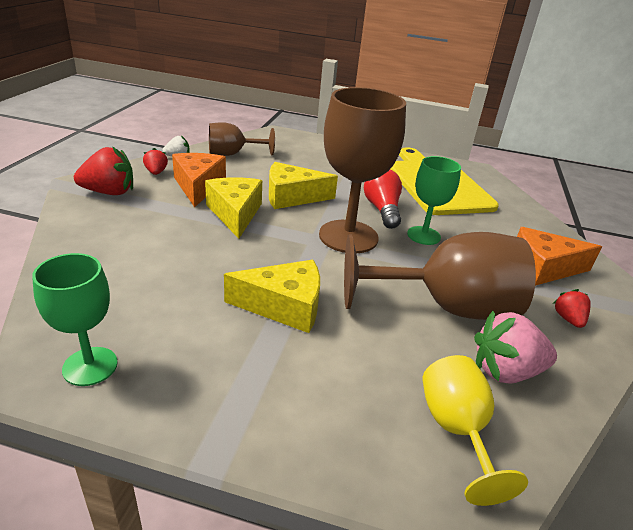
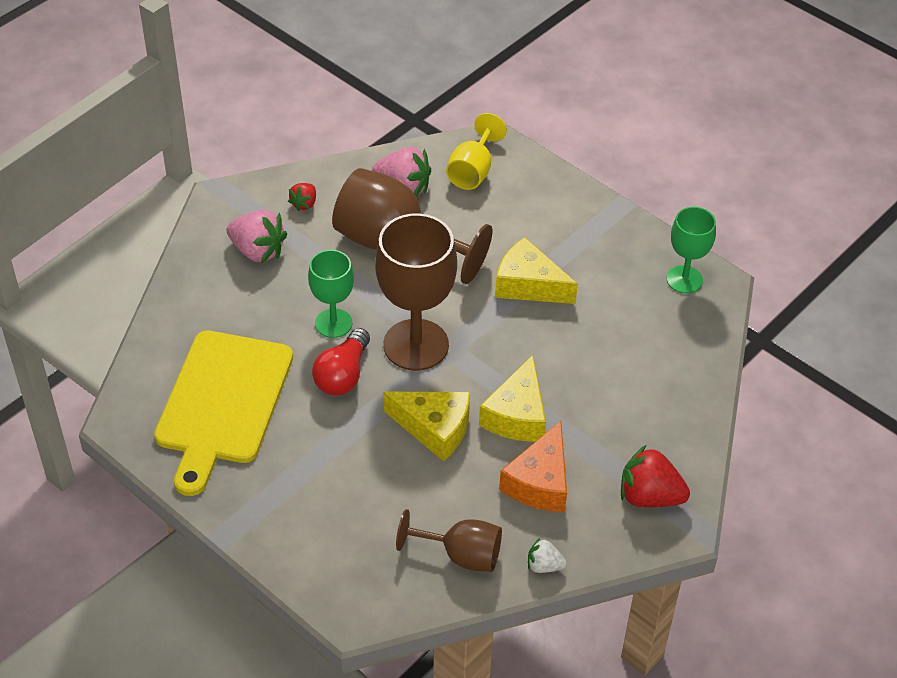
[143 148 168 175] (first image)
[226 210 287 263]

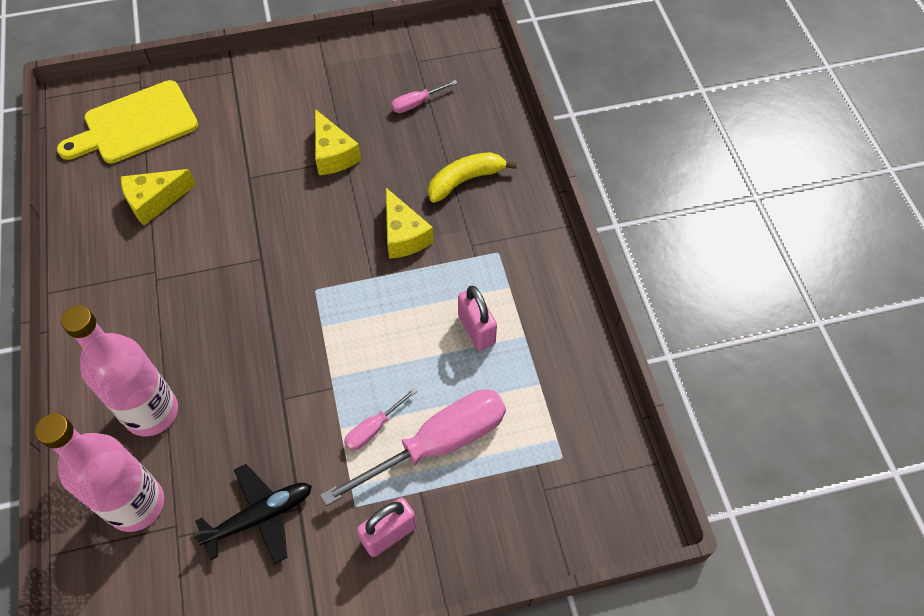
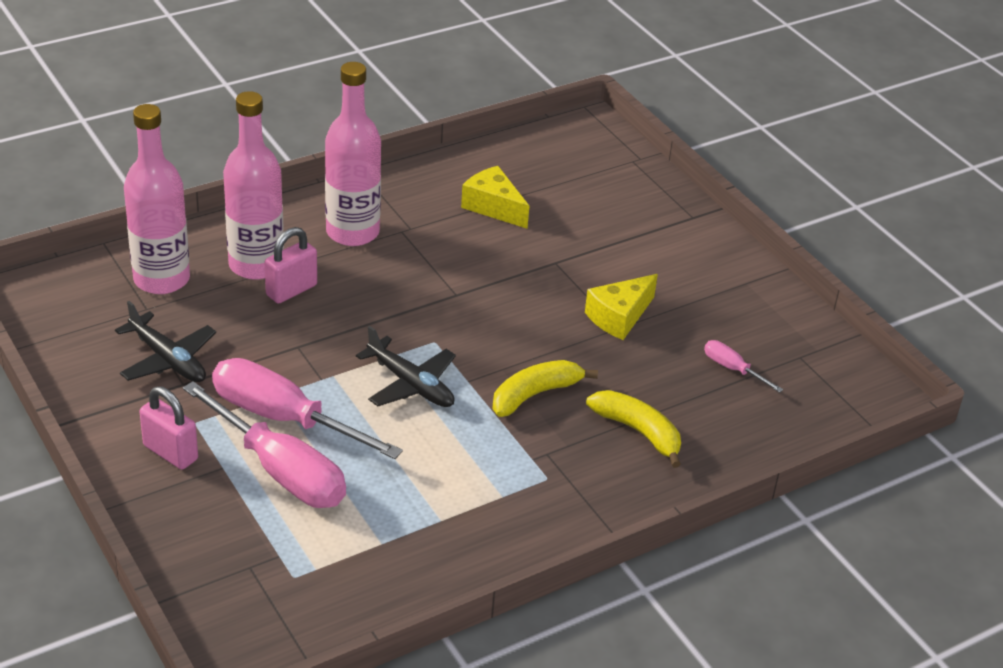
[57 80 198 163] (first image)
[492 360 598 417]
[265 227 317 304]
[212 358 403 459]
[325 62 381 246]
[356 326 456 407]

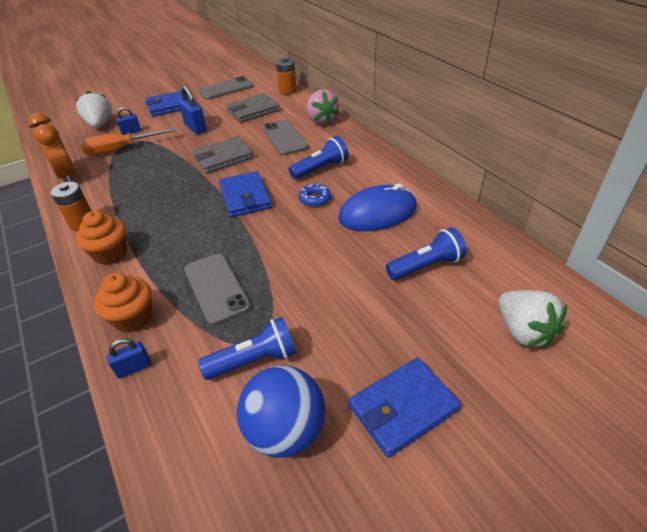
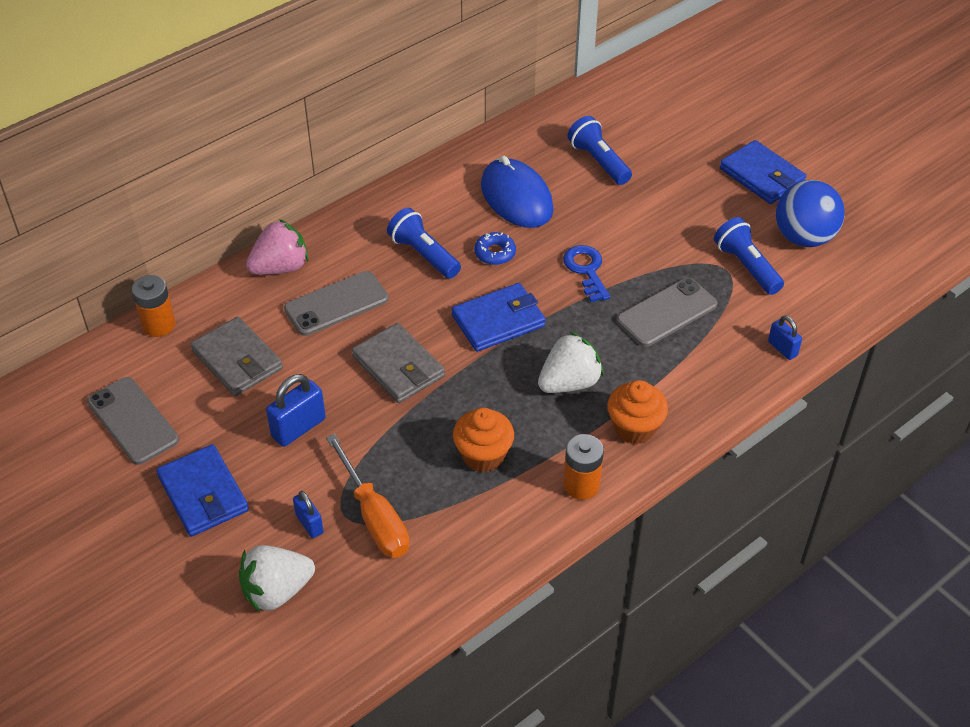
[28 113 75 182] (first image)
[453 408 514 472]
[538 332 604 393]
[563 245 610 302]

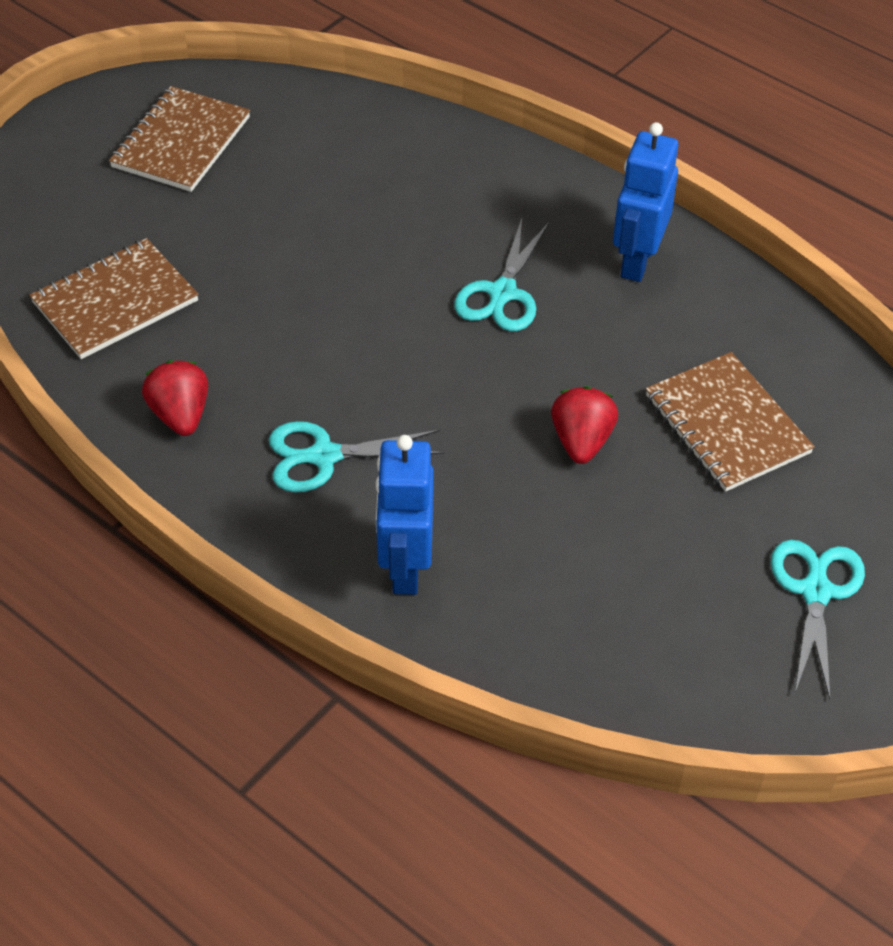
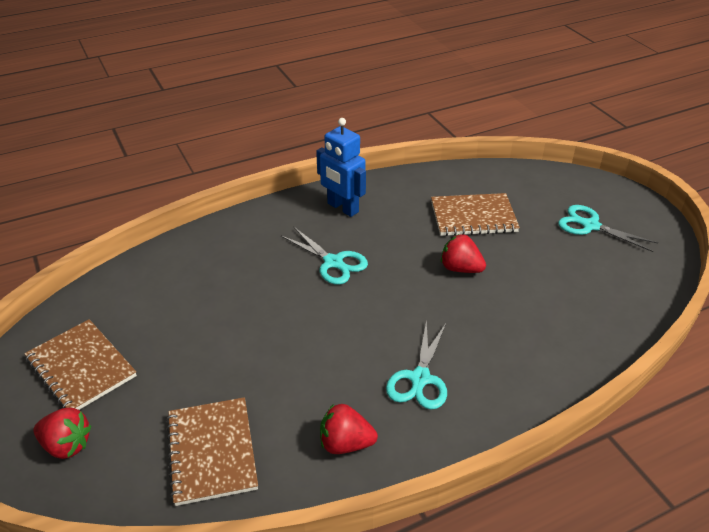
[376 435 434 595] (first image)
[33 407 91 459]

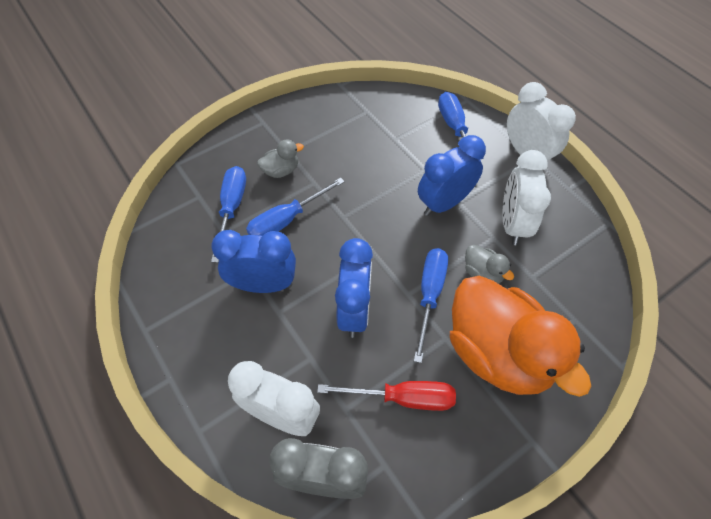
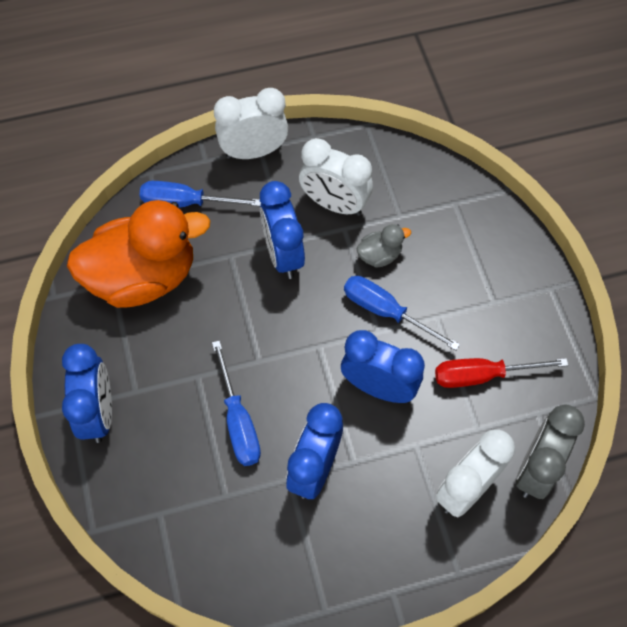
[257 139 304 178] (first image)
[211 166 246 263] (first image)
[67 200 211 308]
[435 358 568 388]
[62 344 112 443]

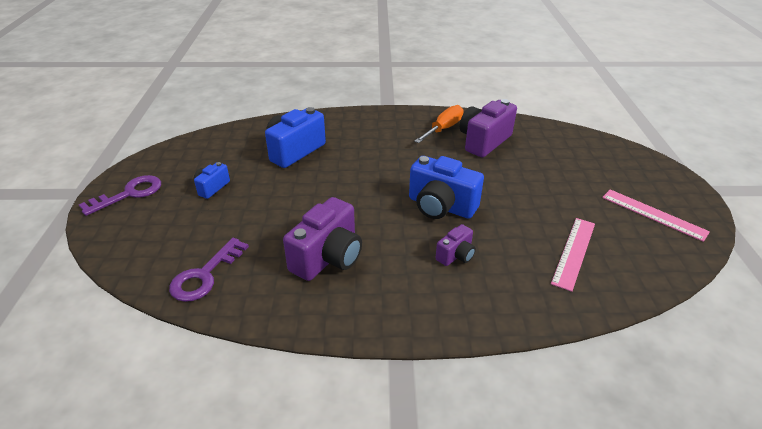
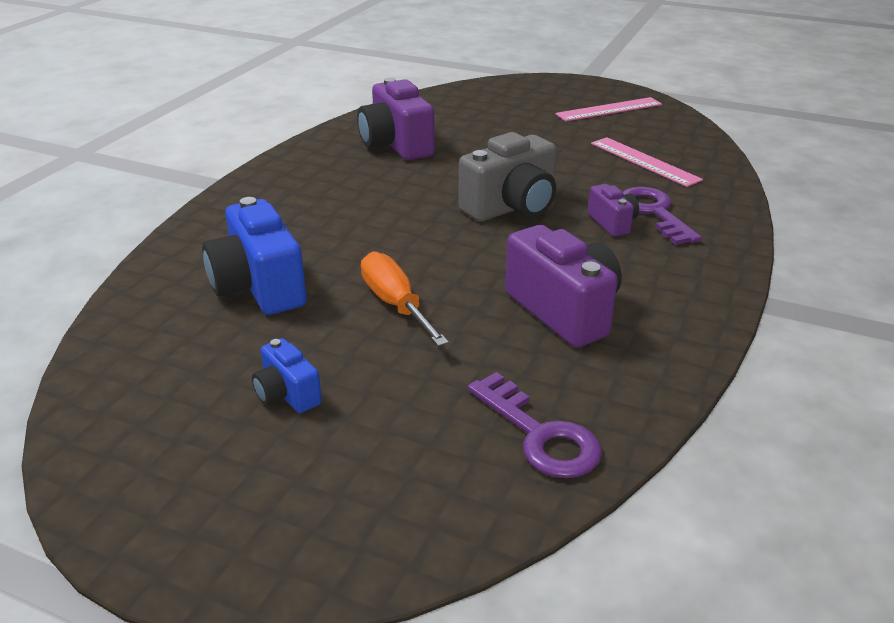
[361 251 449 347]
[458 132 557 222]
[623 187 702 245]

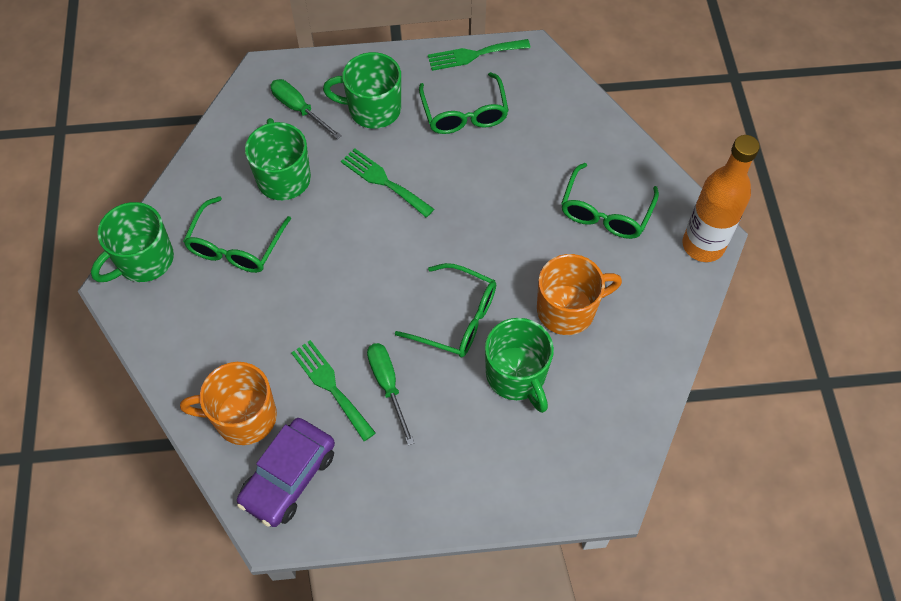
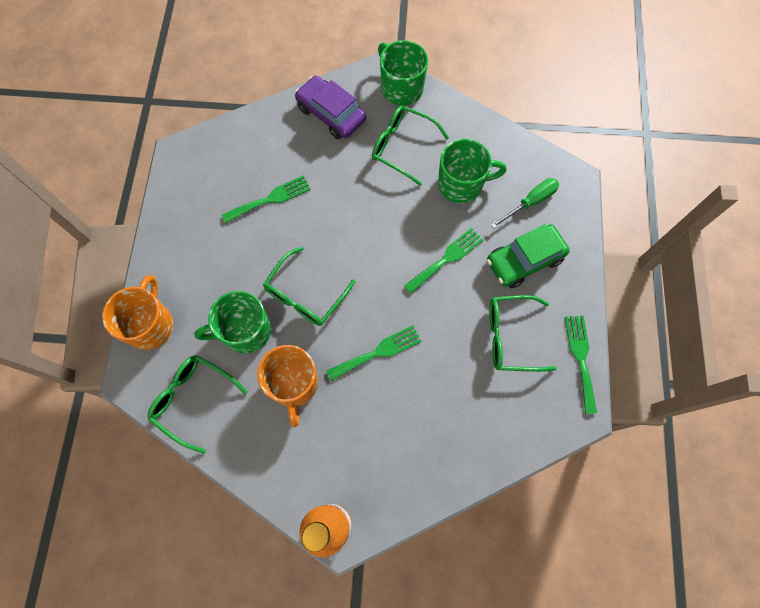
[487 224 570 288]
[148 355 248 454]
[367 343 414 445] (first image)
[102 275 173 350]
[295 76 366 139]
[326 325 422 381]

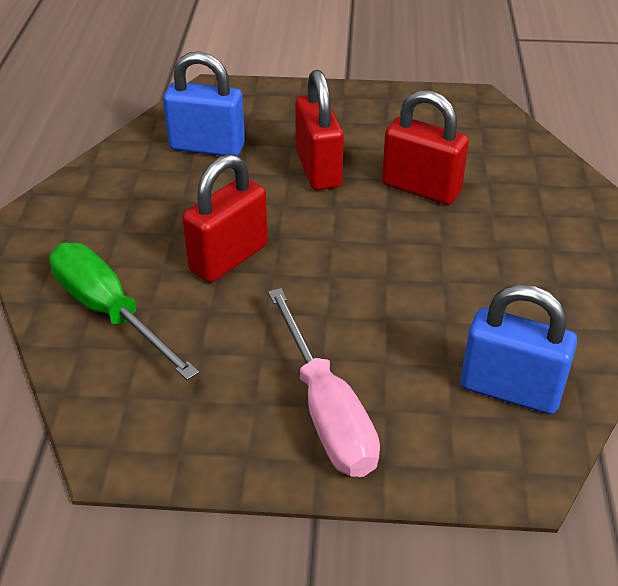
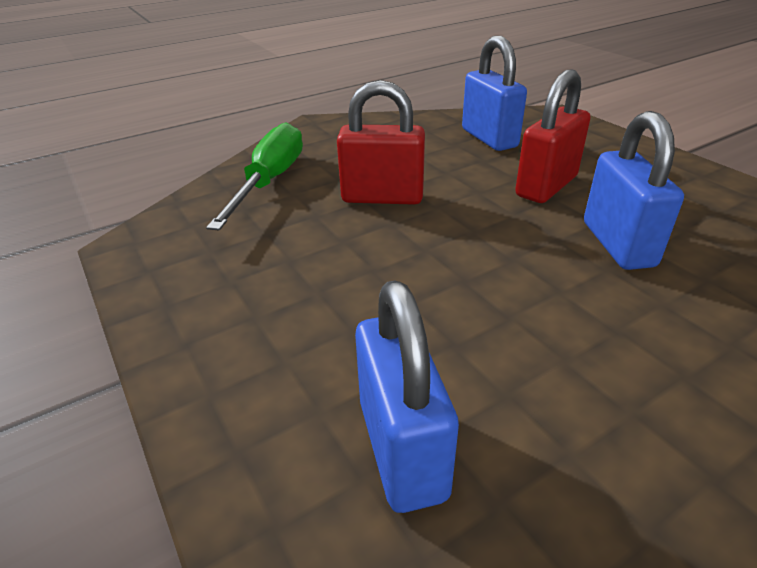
[584 111 684 270]
[268 288 380 477] (first image)

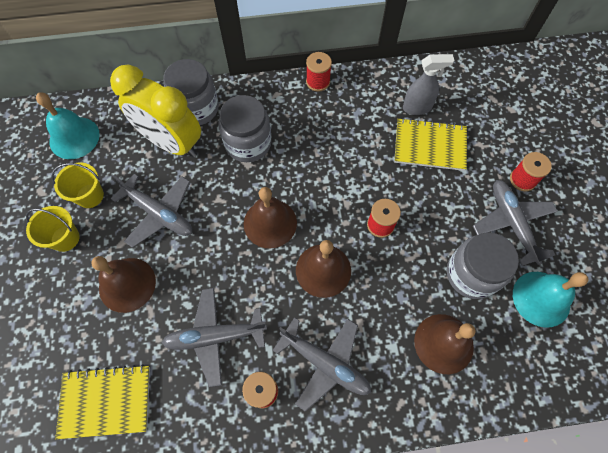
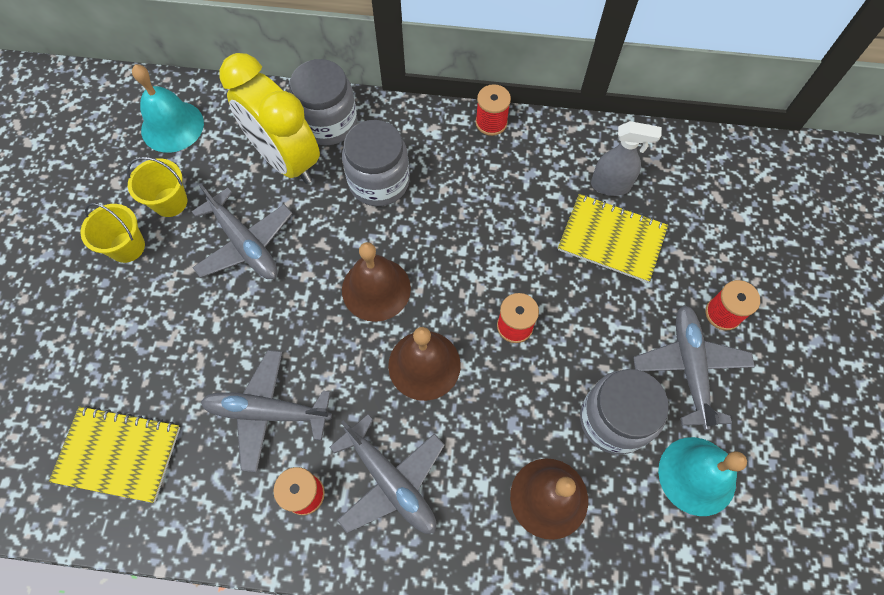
[91 256 156 313] (first image)

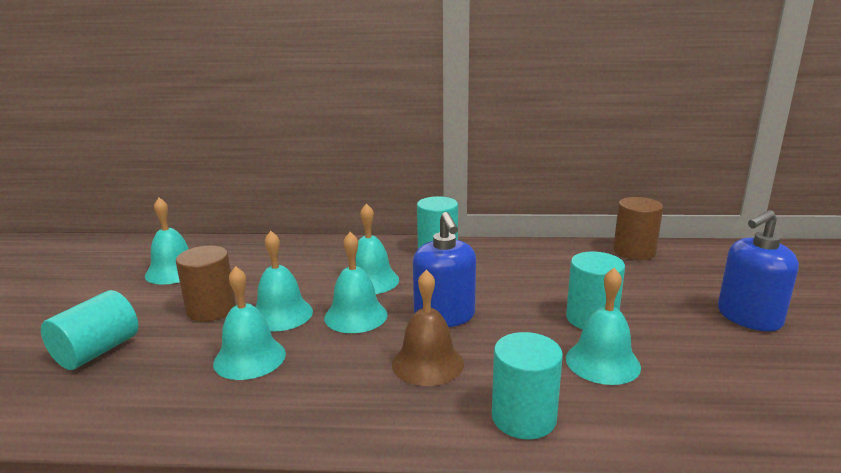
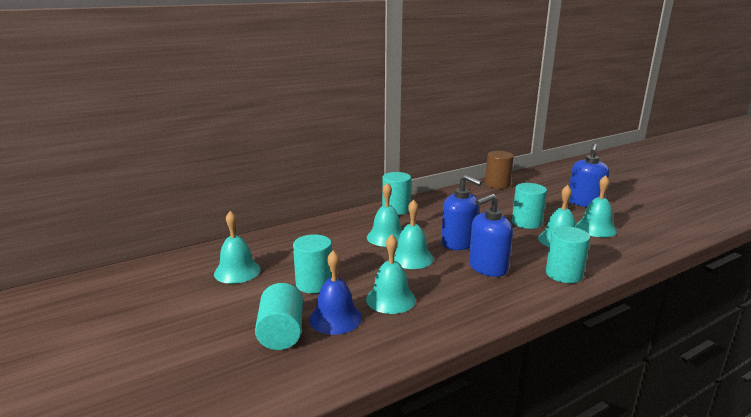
[576 175 617 237]
[293 234 332 294]
[469 194 513 277]
[309 250 362 335]

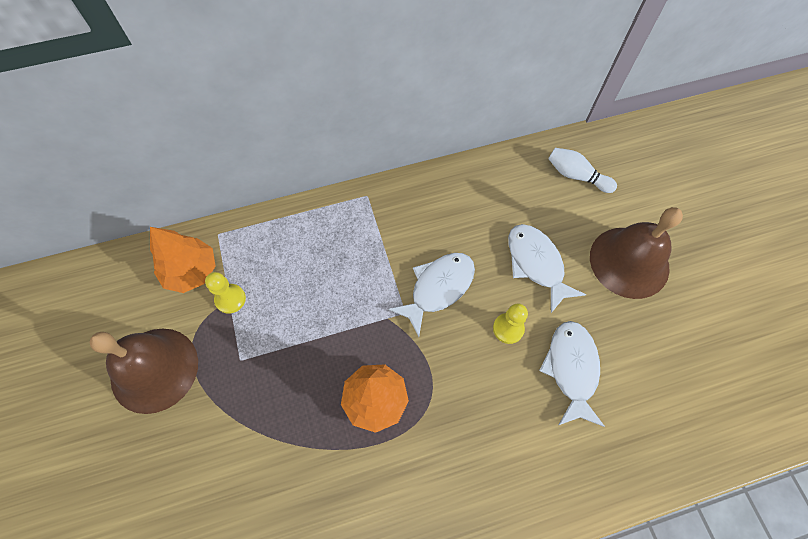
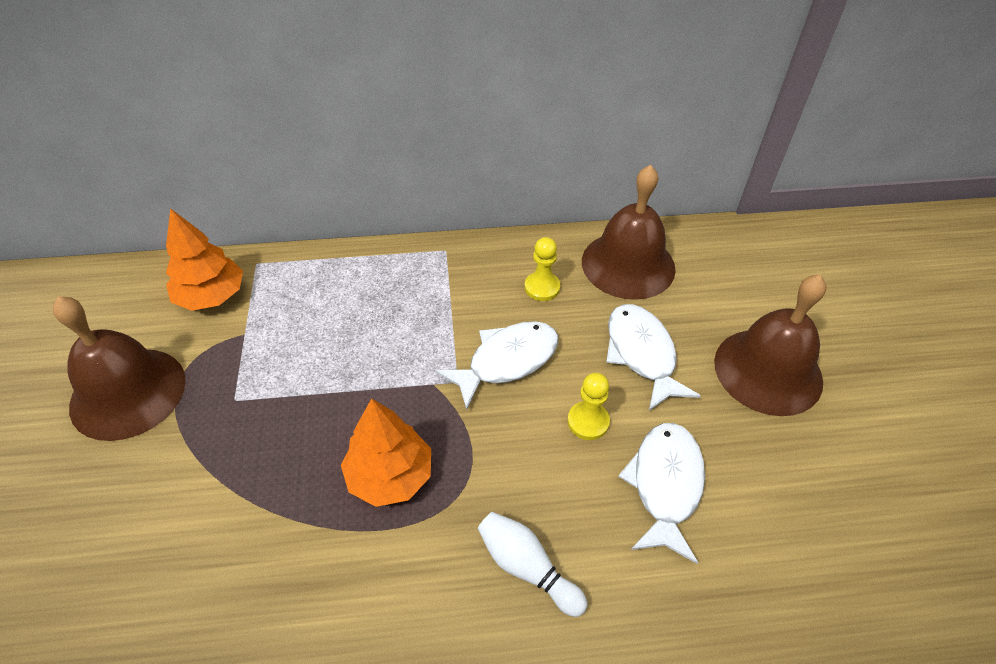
[478 512 587 617]
[525 237 560 301]
[582 165 676 300]

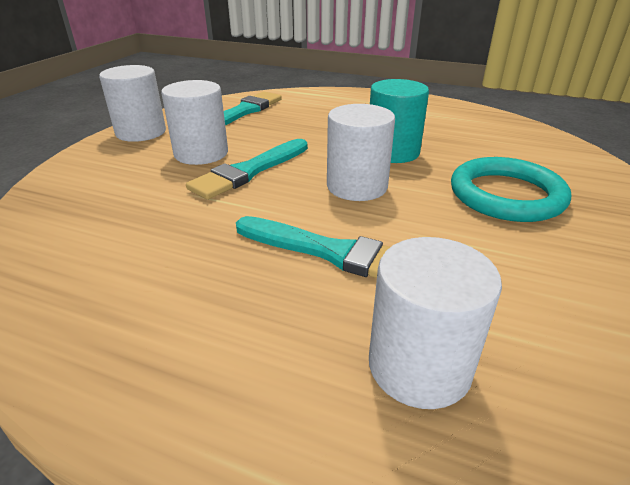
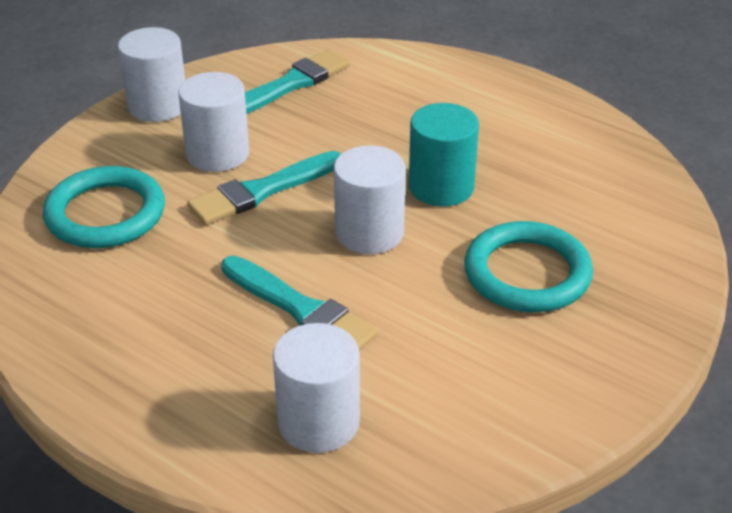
[43 166 165 248]

